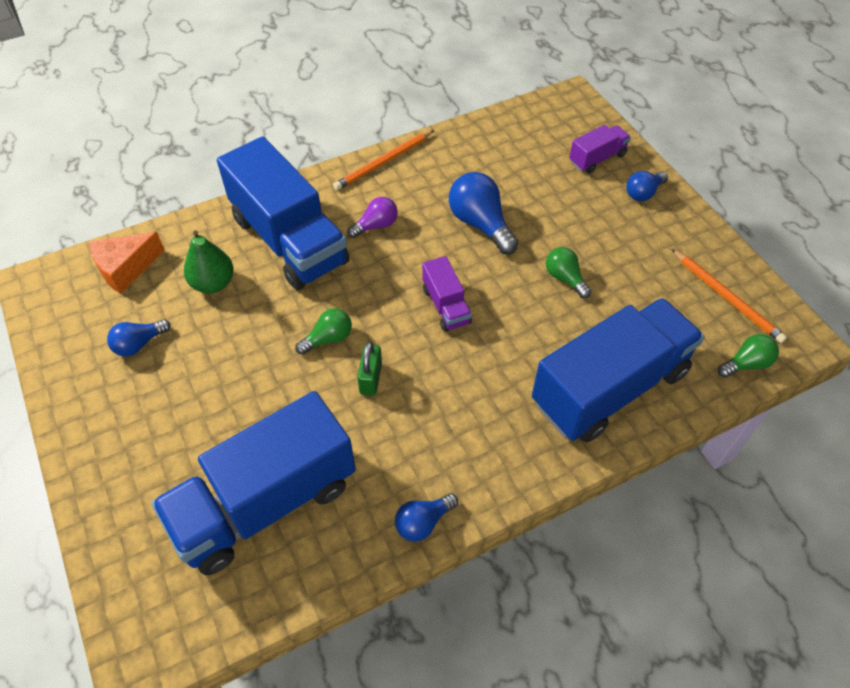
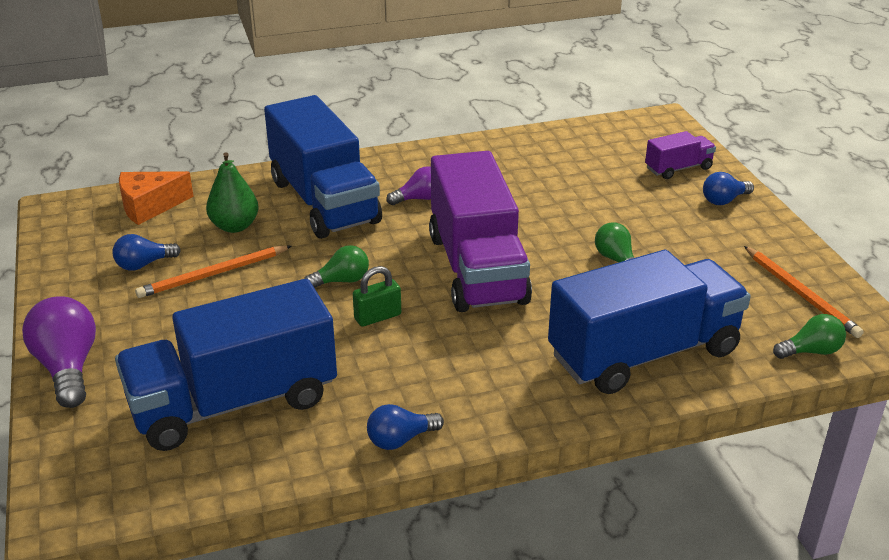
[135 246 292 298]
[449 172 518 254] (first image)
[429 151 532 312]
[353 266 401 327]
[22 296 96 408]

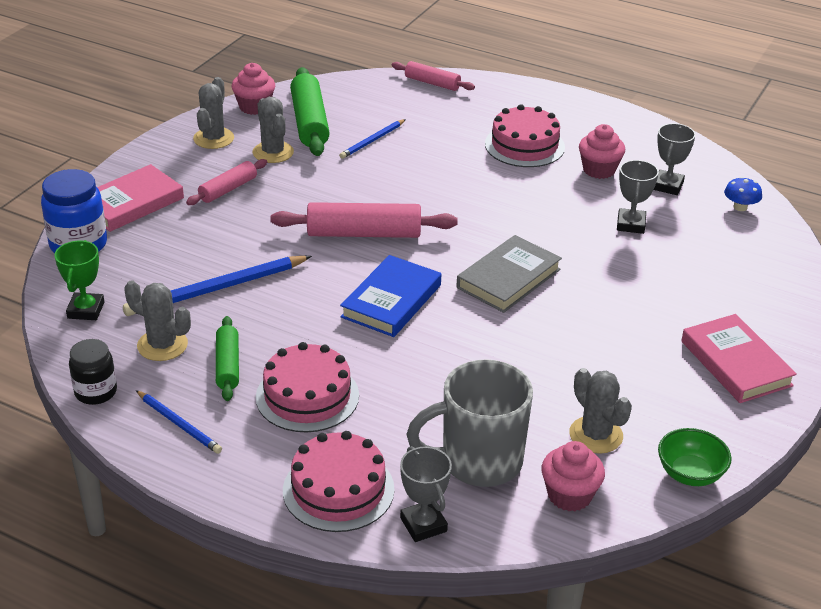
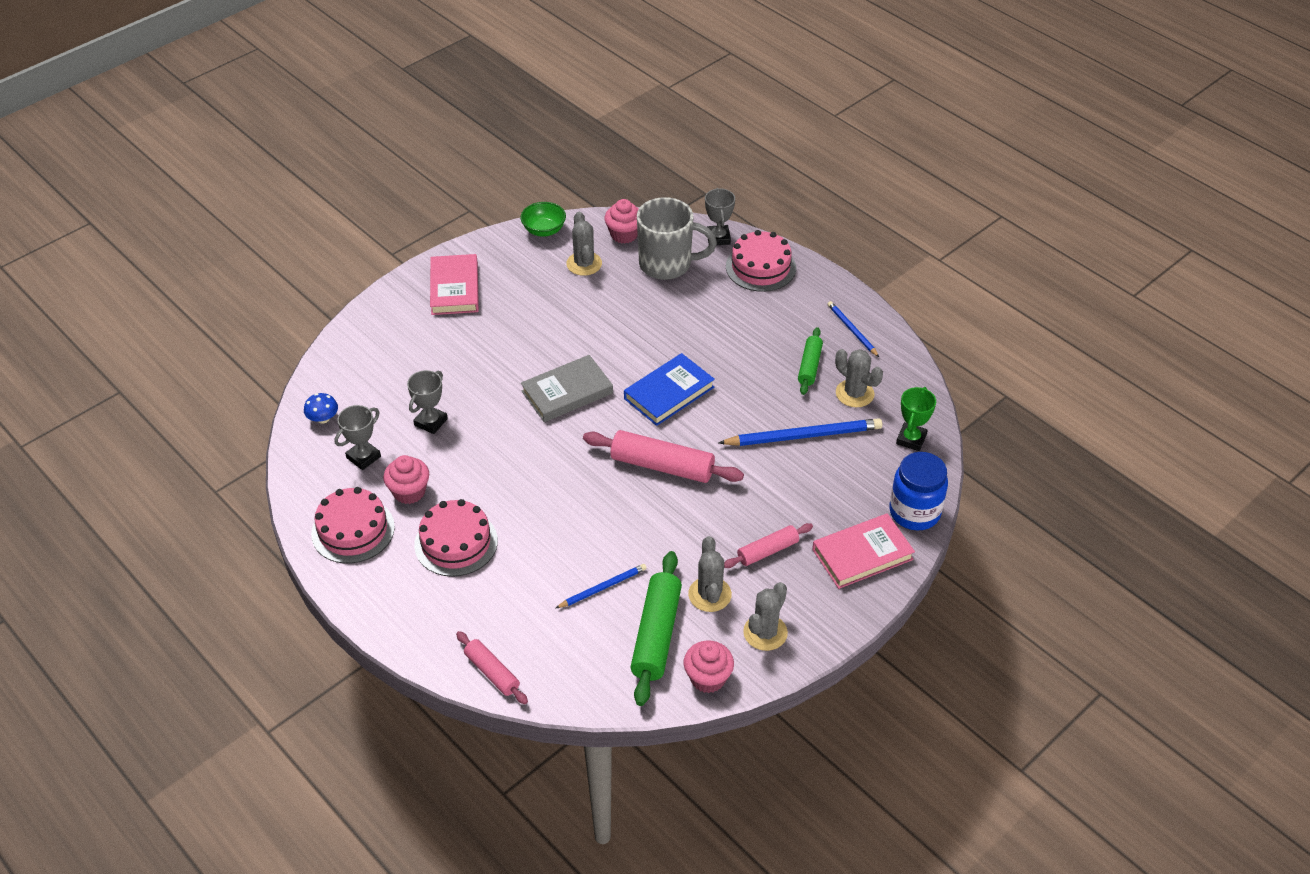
[69 339 117 405] (first image)
[311 487 395 563]

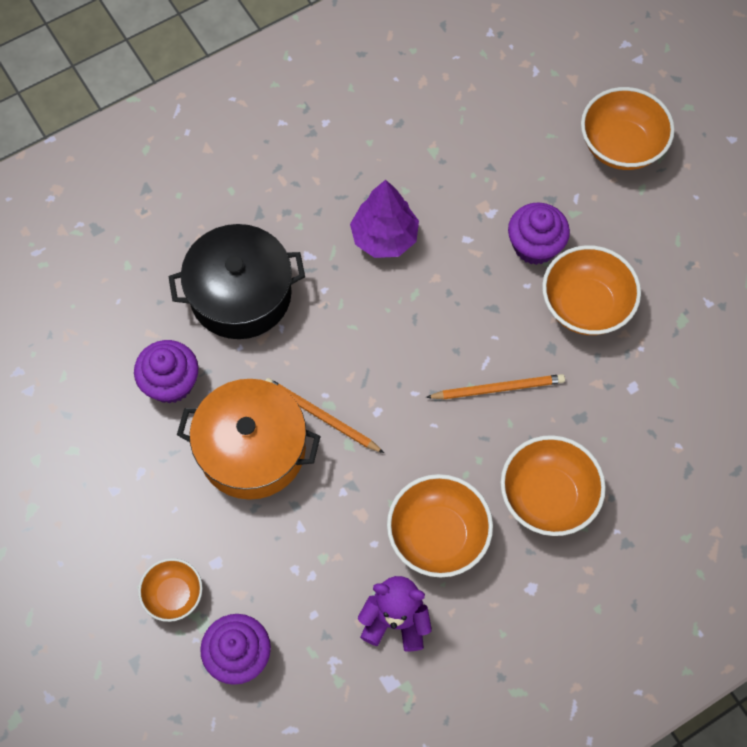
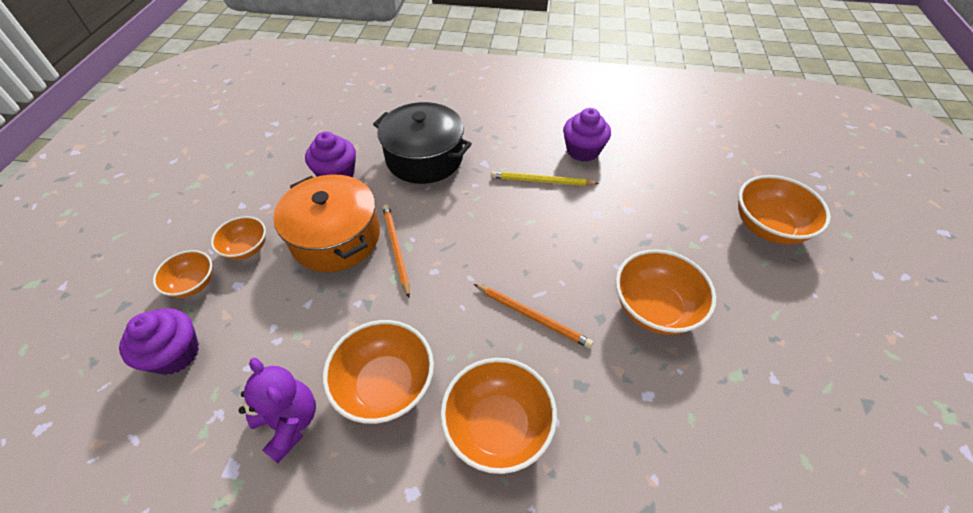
[491 171 599 186]
[563 108 611 162]
[211 216 266 260]

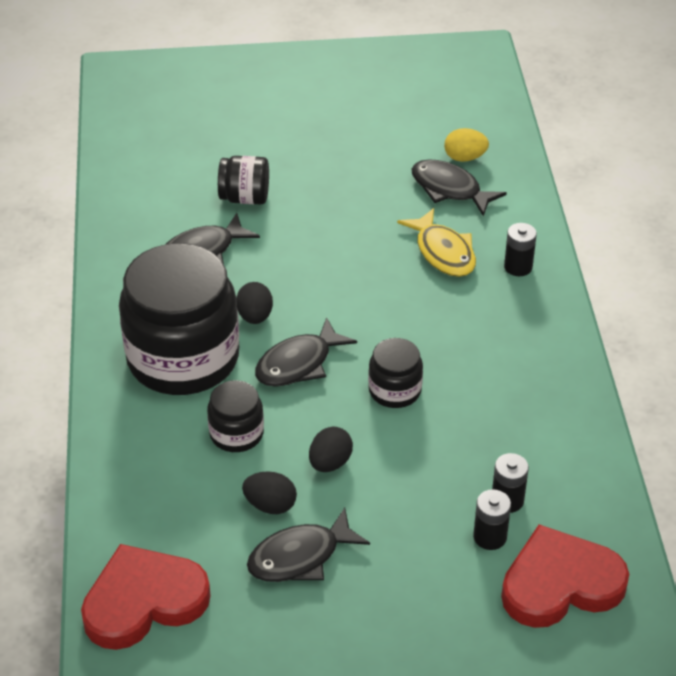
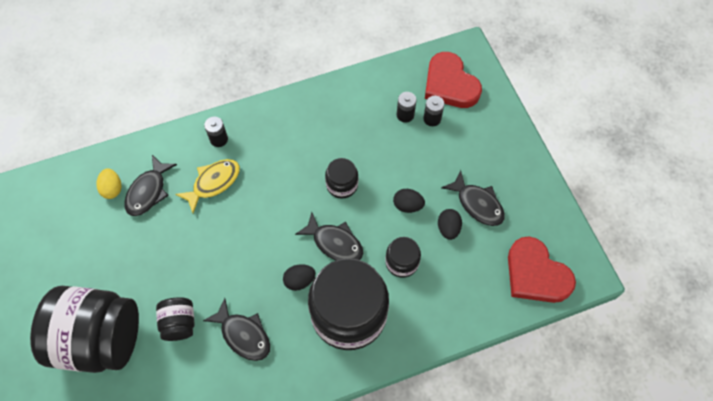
[30 286 139 373]

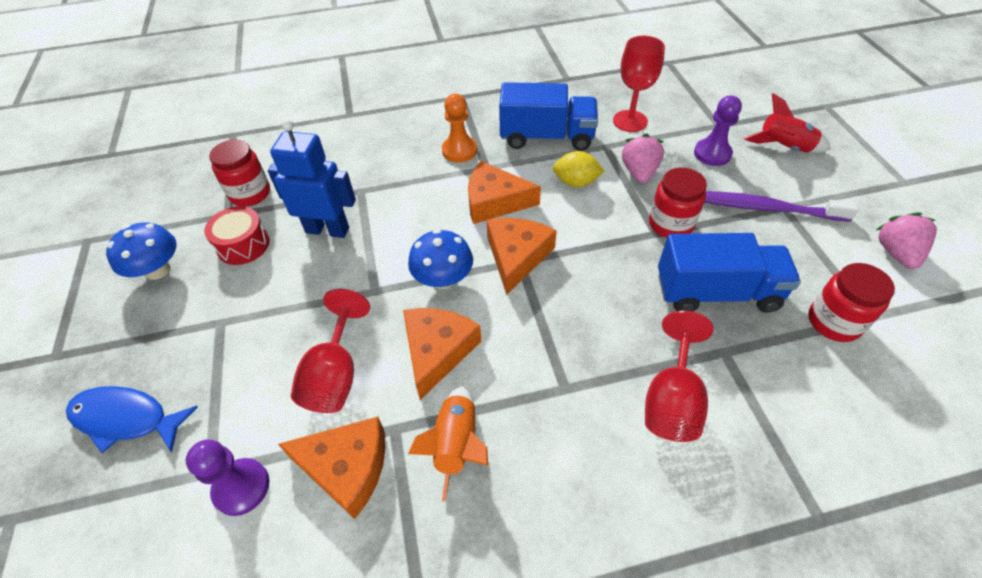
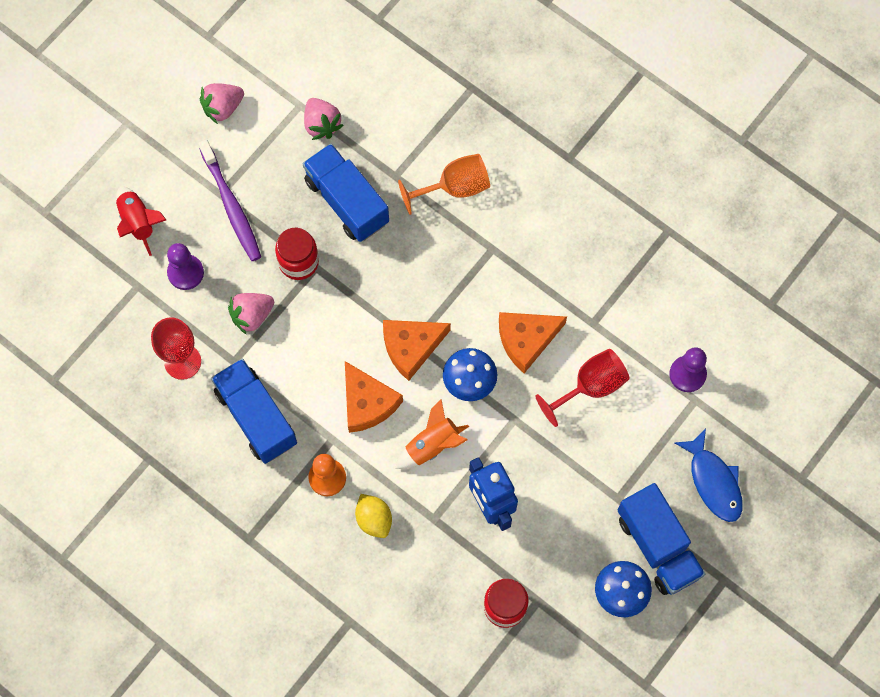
[355 494 392 538]
[204 206 269 265] (first image)
[304 98 344 140]
[398 154 490 215]
[395 399 469 469]
[278 417 385 519] (first image)
[618 483 705 595]

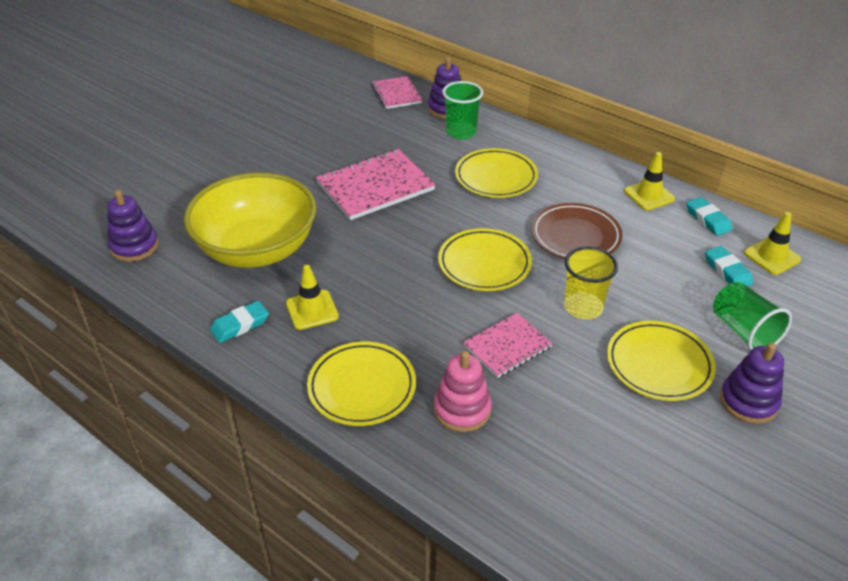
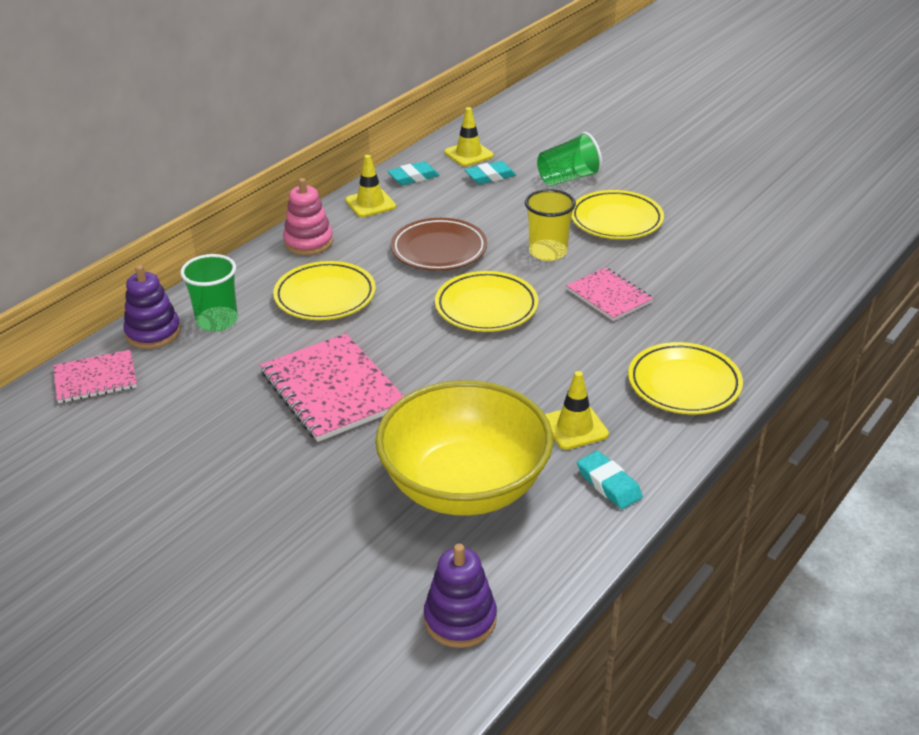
[720 343 784 424] (first image)
[283 178 333 255]

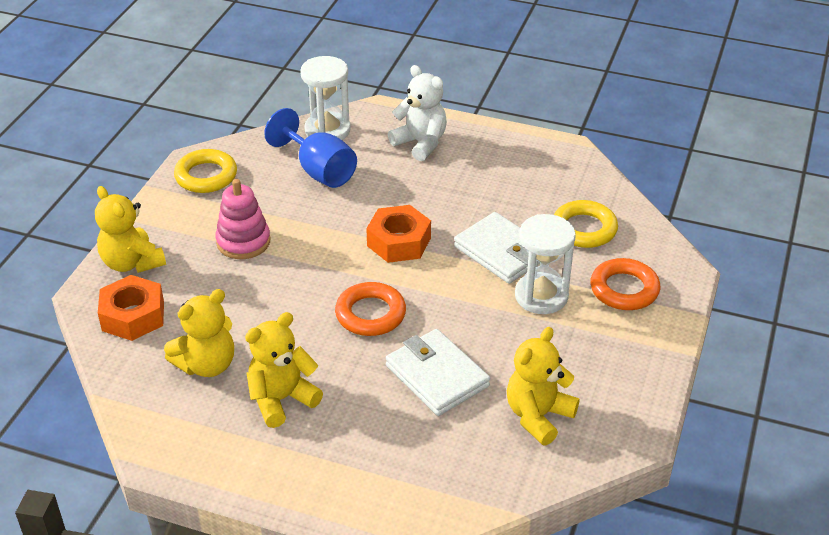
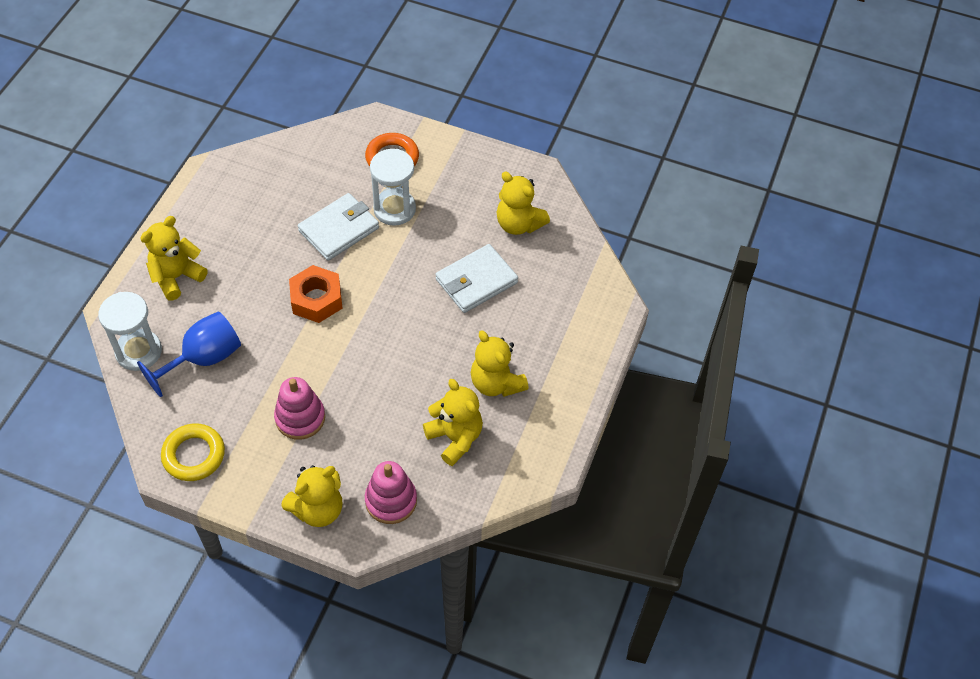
[140 216 208 301]
[554 200 618 248] (first image)
[365 461 417 524]
[335 282 406 336] (first image)

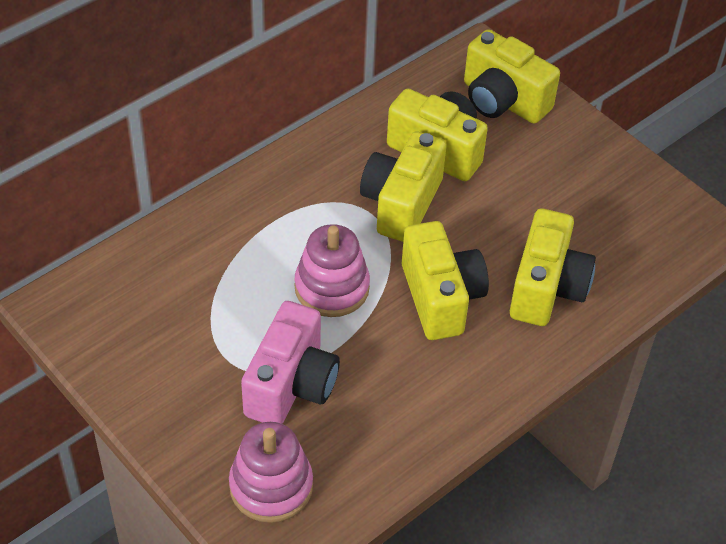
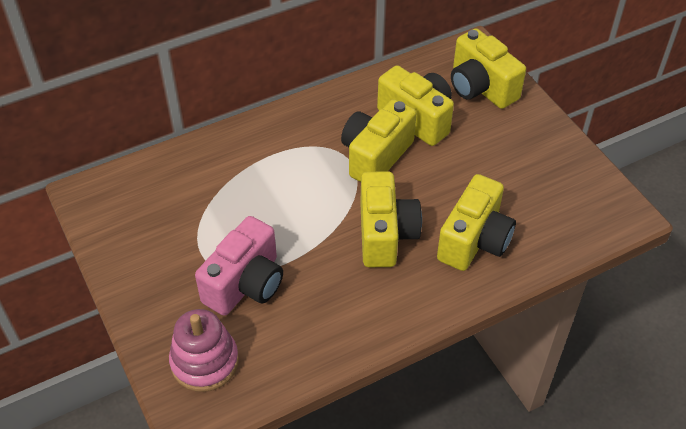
[294 224 370 317] (first image)

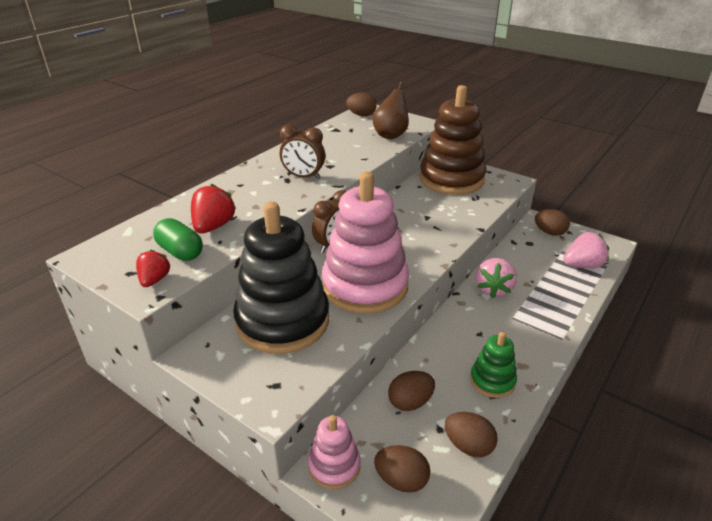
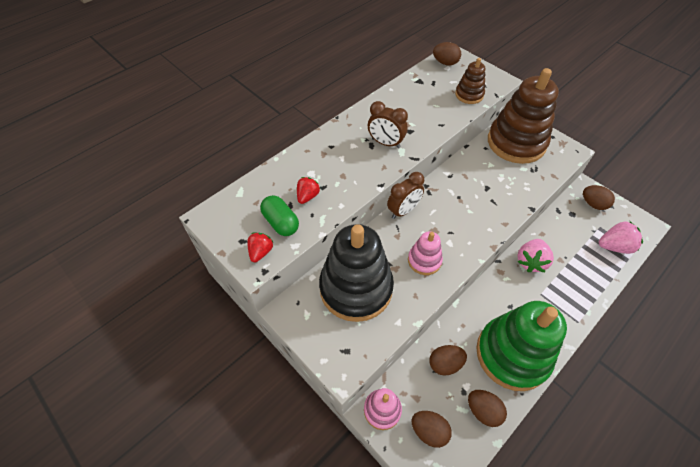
[455 58 485 104]
[408 231 443 275]
[297 177 320 204]
[476 301 567 391]

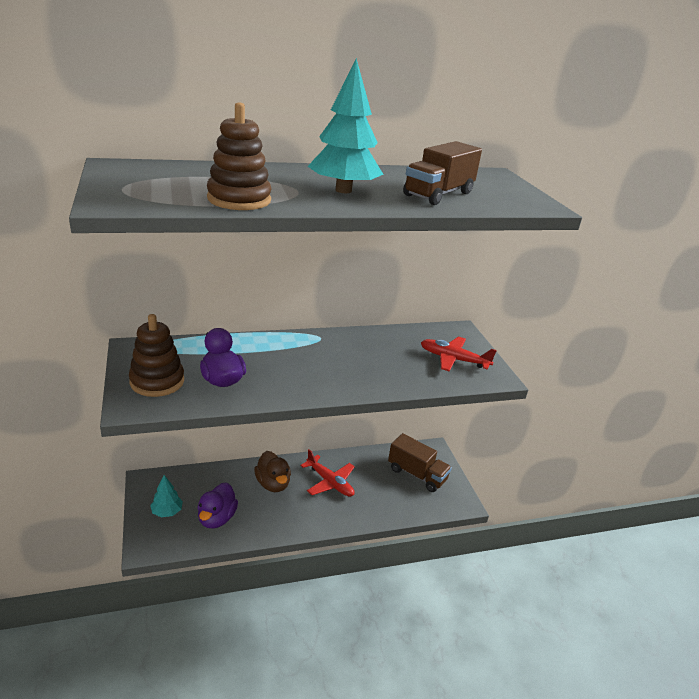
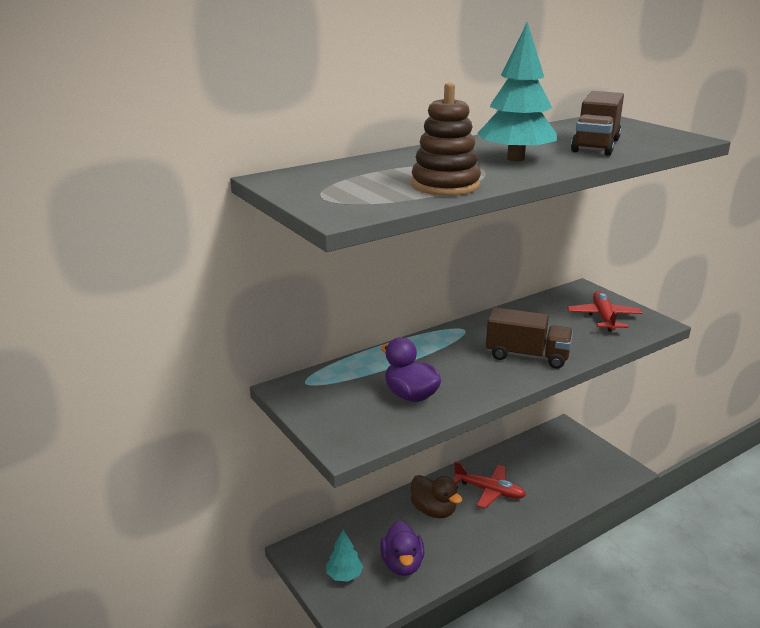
[129 314 184 397] (first image)
[567 291 642 331]
[486 307 573 369]

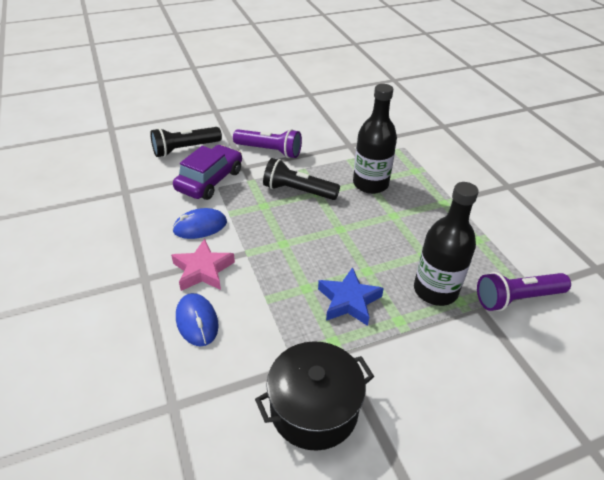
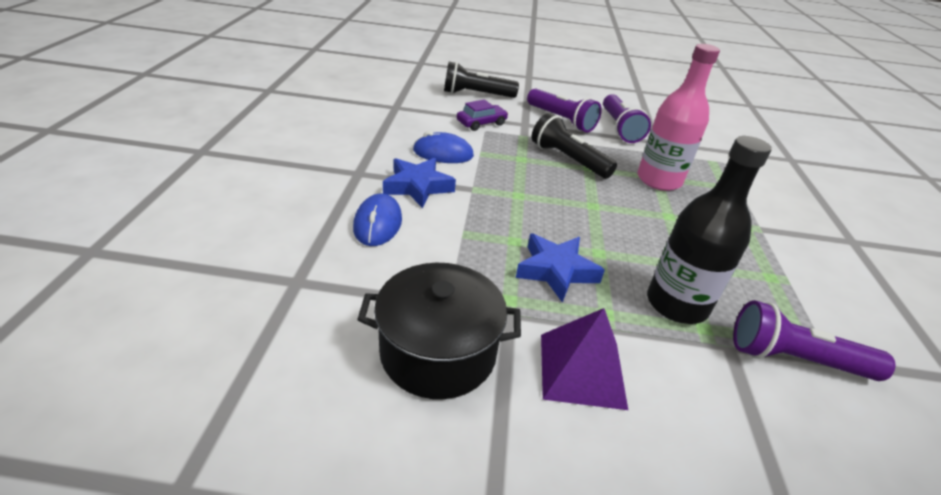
[638 44 720 191]
[457 100 508 131]
[383 158 456 208]
[603 94 651 143]
[541 308 628 410]

